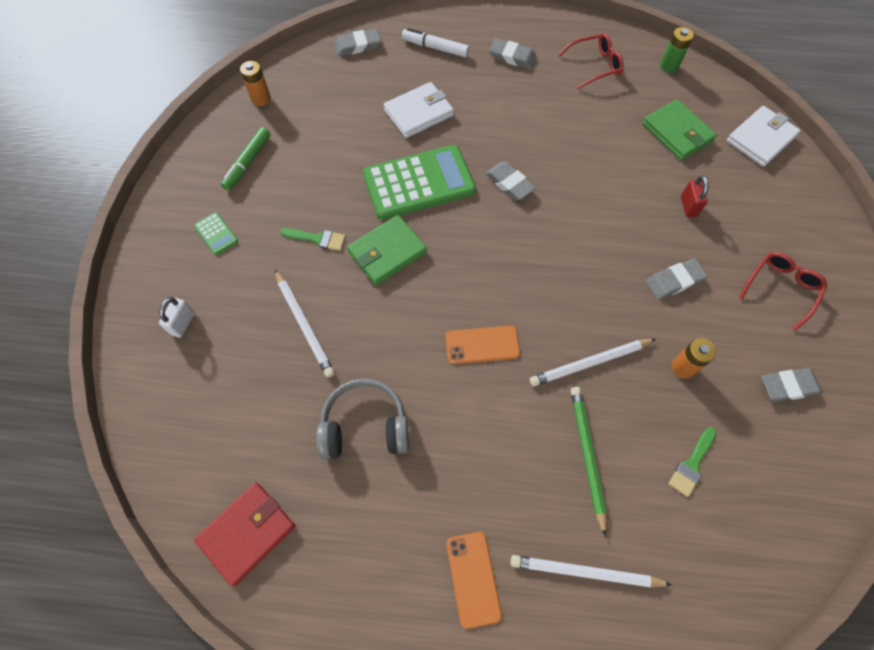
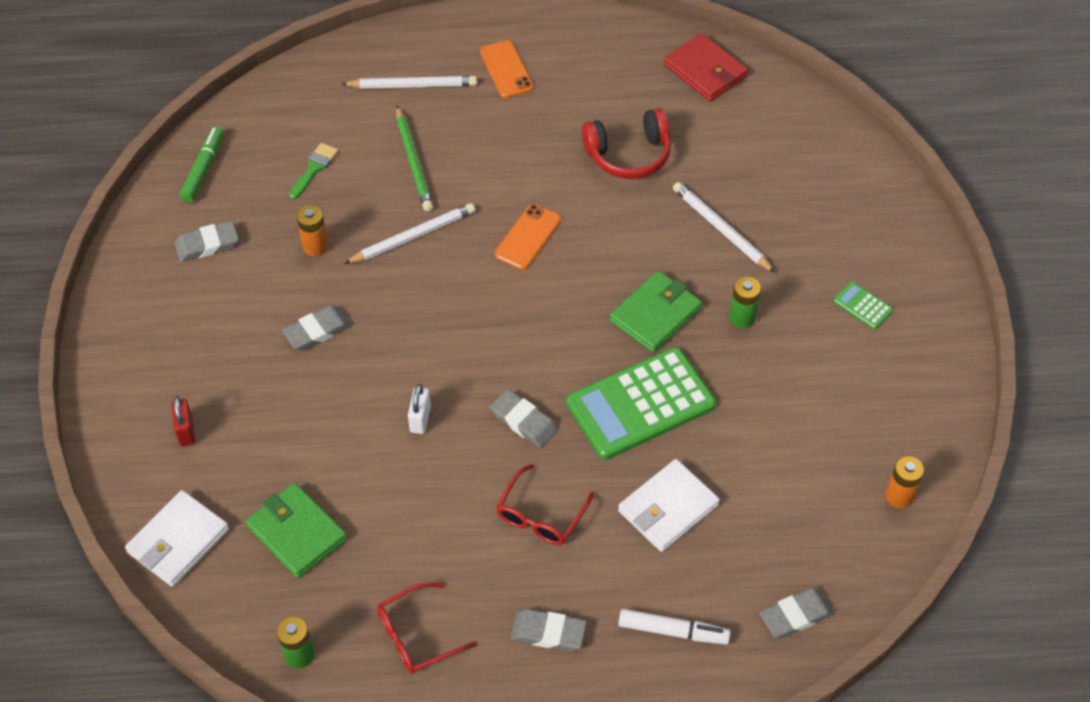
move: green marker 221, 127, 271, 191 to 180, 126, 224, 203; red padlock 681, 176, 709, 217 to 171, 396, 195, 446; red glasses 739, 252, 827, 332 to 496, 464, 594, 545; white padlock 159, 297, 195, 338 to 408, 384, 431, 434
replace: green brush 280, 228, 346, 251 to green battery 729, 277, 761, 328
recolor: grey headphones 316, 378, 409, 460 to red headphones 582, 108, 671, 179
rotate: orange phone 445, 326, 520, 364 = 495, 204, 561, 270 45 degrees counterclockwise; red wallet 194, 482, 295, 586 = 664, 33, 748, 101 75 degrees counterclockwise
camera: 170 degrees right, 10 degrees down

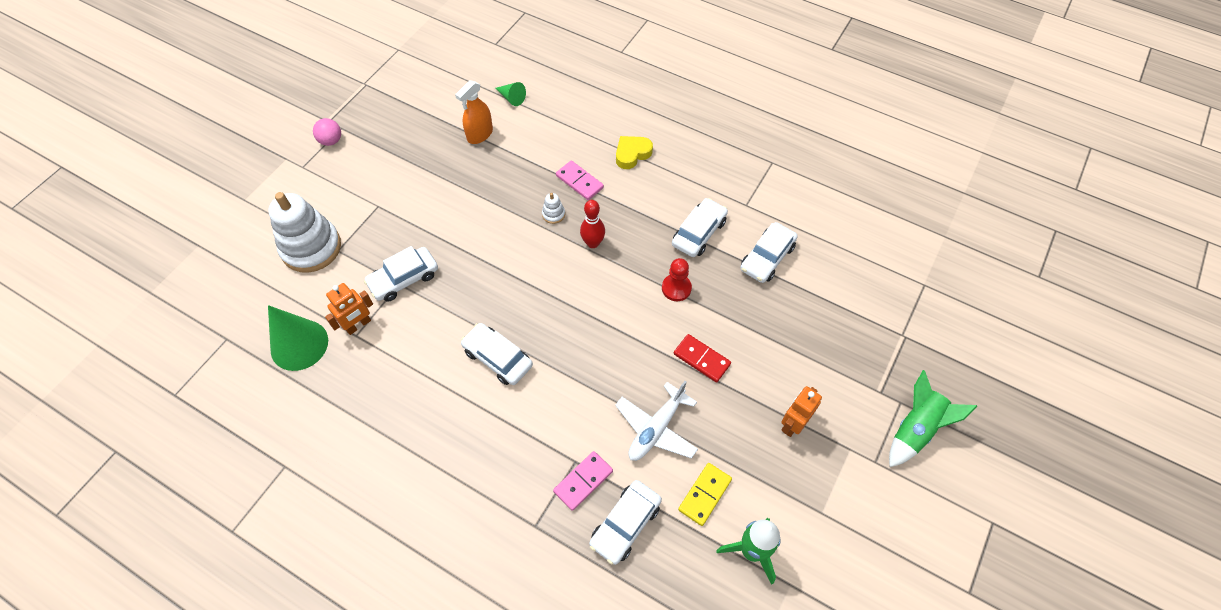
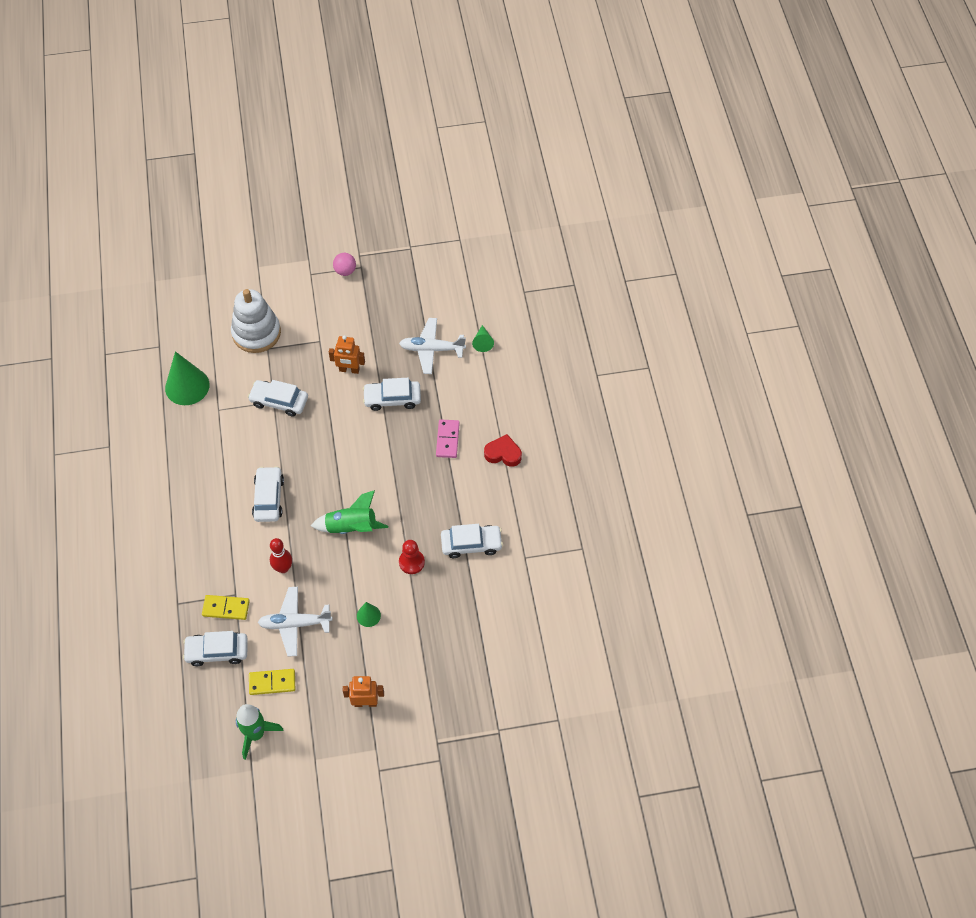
delete: white stacking toy 542, 193, 565, 224
move: red bowling pin 580, 200, 605, 248 to 270, 538, 292, 573; white car 740, 222, 798, 283 to 363, 378, 421, 411; orange robot 325, 283, 373, 335 to 329, 335, 365, 374; green rocket 889, 370, 977, 467 to 311, 490, 388, 534
replace: orange spray bottle 455, 80, 493, 144 to white plane 399, 318, 466, 374; red domino 674, 334, 731, 382 to green cone 357, 602, 381, 627
recolor: yellow heart 616, 136, 653, 169 to red heart 484, 434, 522, 467; pink domino 553, 451, 613, 511 to yellow domino 202, 595, 250, 620
camera: 50 degrees right, 0 degrees up

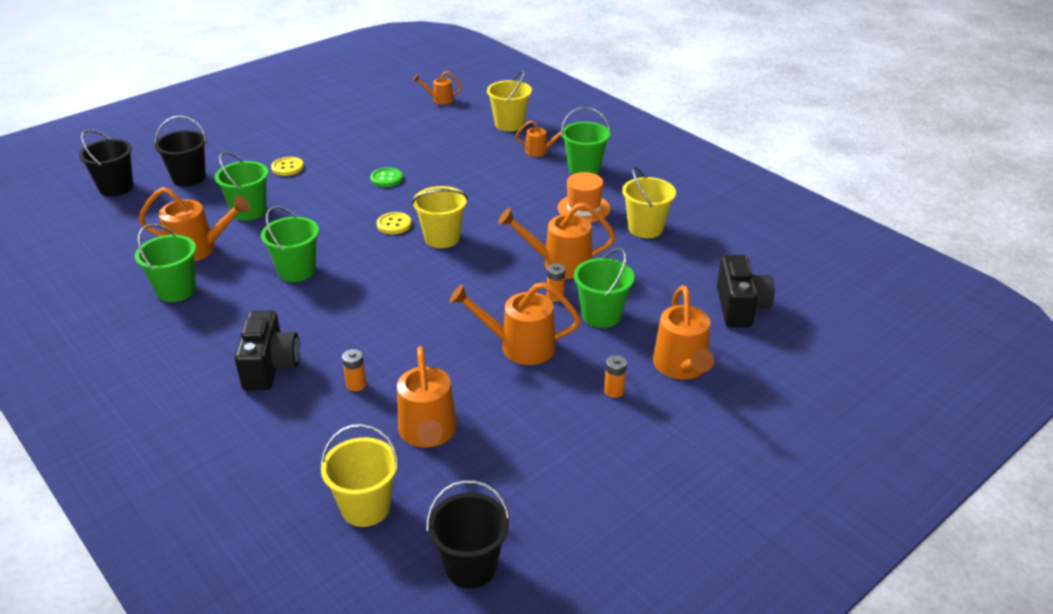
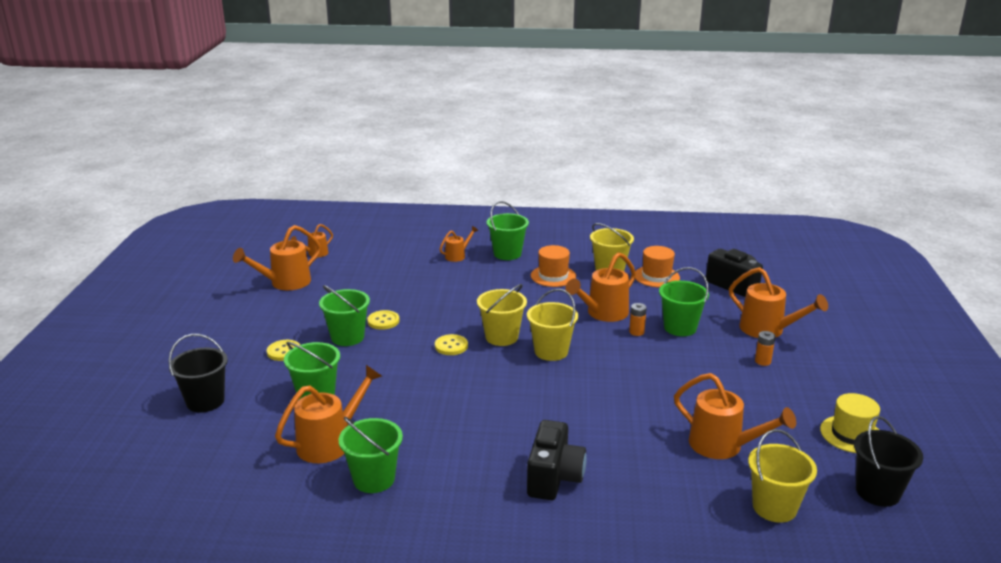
delete: black bucket 79, 129, 133, 196; orange battery 342, 349, 366, 391
insert: orange hat 635, 246, 680, 287; yellow hat 820, 393, 880, 453
move: yellow bucket 487, 70, 532, 131 to 527, 289, 578, 361; green bucket 261, 206, 319, 282 to 319, 285, 370, 346; orange watering can 449, 282, 581, 365 to 233, 225, 321, 290
recolor: green button 370, 167, 403, 187 to yellow button 367, 310, 400, 330
rotate: black camera 235, 311, 300, 391 = 527, 420, 587, 500 60 degrees clockwise
camera: 45 degrees left, 10 degrees down

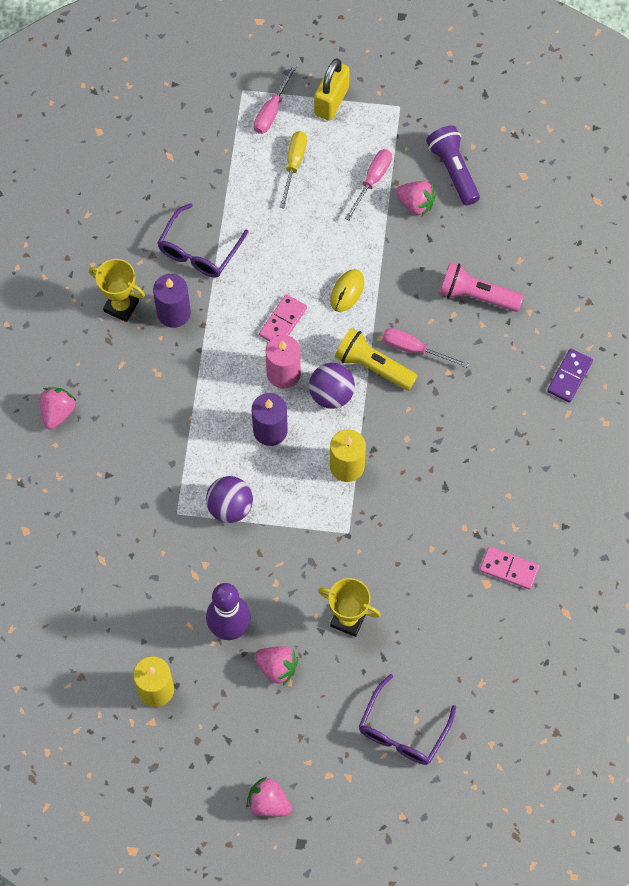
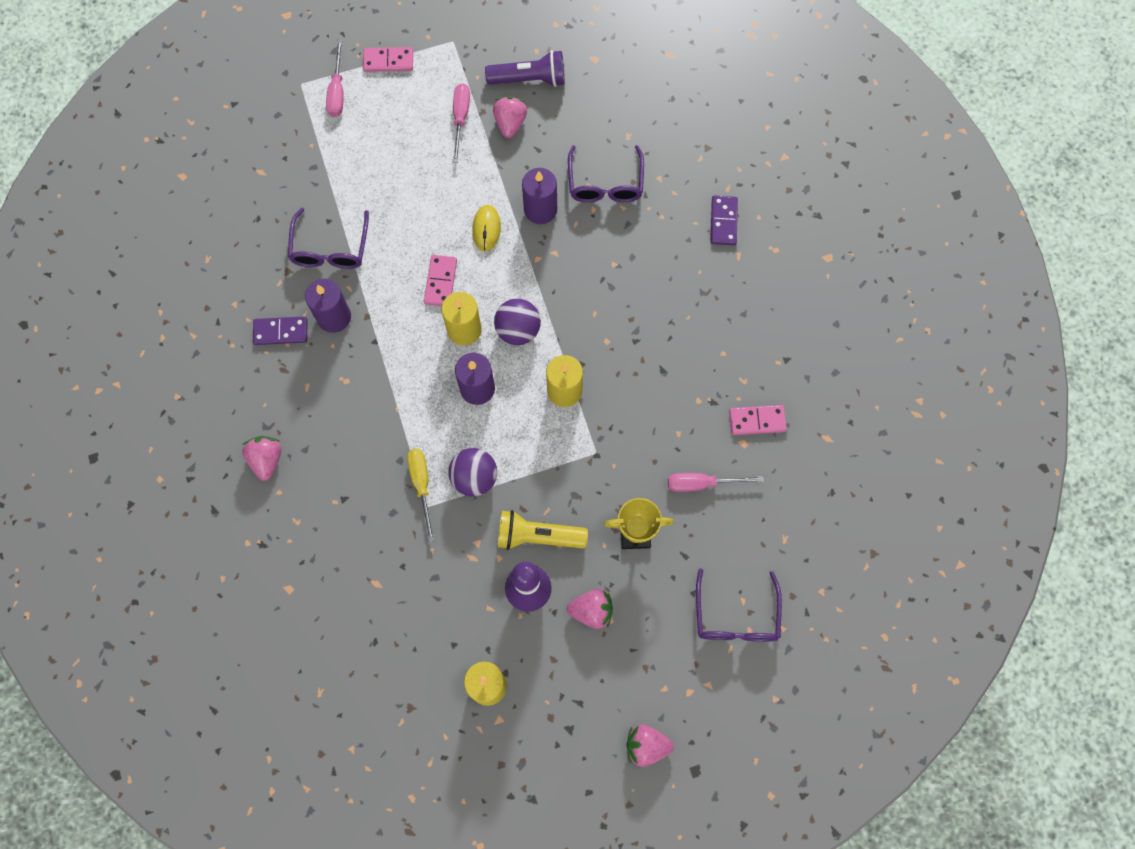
insert: purple candle 522, 168, 557, 224
move: yellow screwdriver 279, 131, 307, 208 to 407, 449, 435, 542; yellow flashlight 335, 328, 418, 390 to 498, 510, 588, 550; pink screwdriver 382, 328, 469, 368 to 668, 473, 764, 492
replace: yellow padlock 314, 58, 350, 121 to pink domino 363, 47, 413, 72; yellow trophy 89, 259, 145, 322 to purple domino 253, 316, 307, 345; pink flashlight 439, 262, 523, 312 to purple glasses 568, 145, 644, 202
recolor: pink candle 266, 335, 301, 389 to yellow candle 441, 292, 482, 346
rotate: purple flashlight 426, 125, 480, 206 = 485, 50, 565, 87 135 degrees clockwise; pink strawberry 396, 181, 436, 217 = 493, 97, 527, 138 90 degrees counterclockwise
camera: 25 degrees left, 5 degrees up

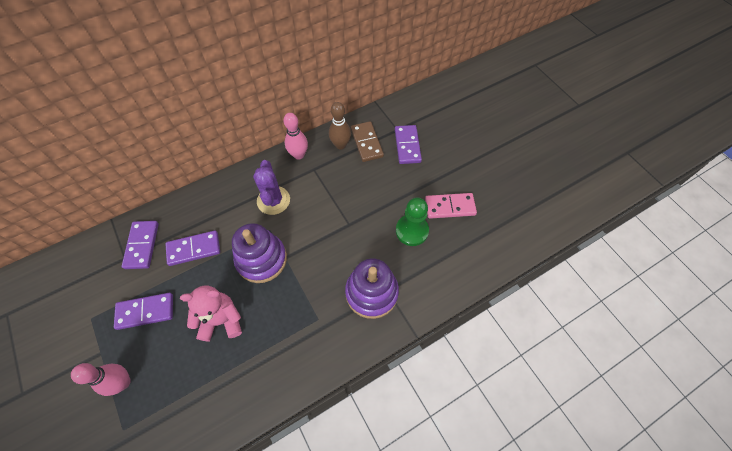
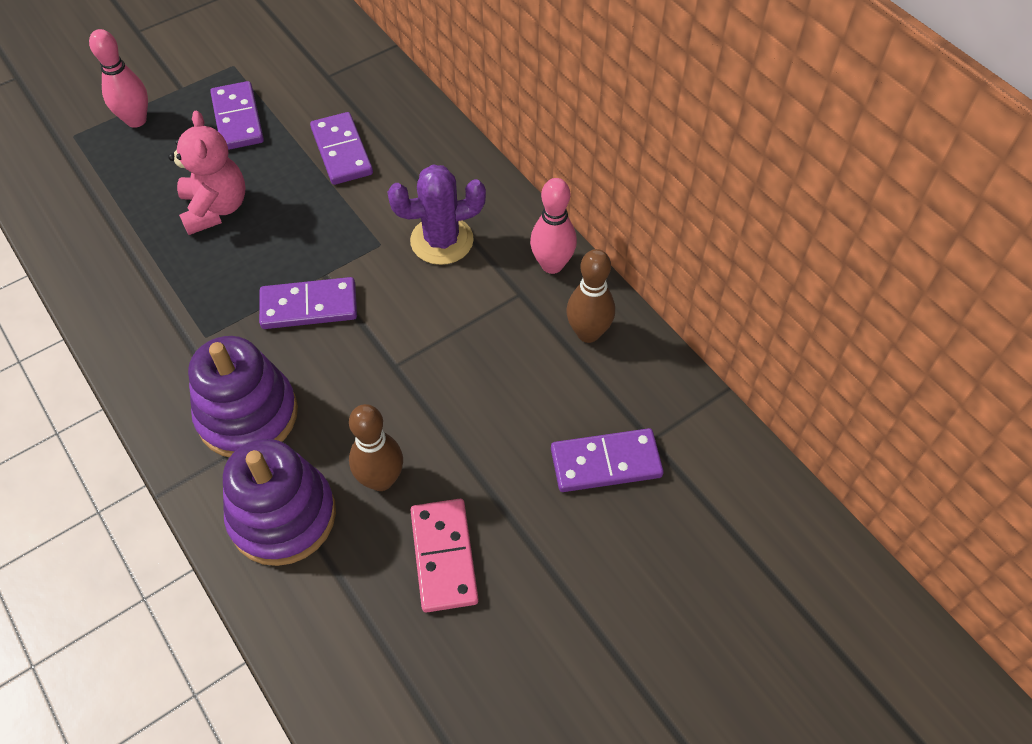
delete: brown domino 351, 121, 384, 162
move: purple domino 122, 221, 159, 269 to 259, 277, 357, 329; purple stacking toy 232, 223, 287, 283 to 223, 439, 336, 566
replace: green pawn 396, 197, 429, 246 to brown bowling pin 349, 404, 403, 491
camera: 85 degrees right, 5 degrees down

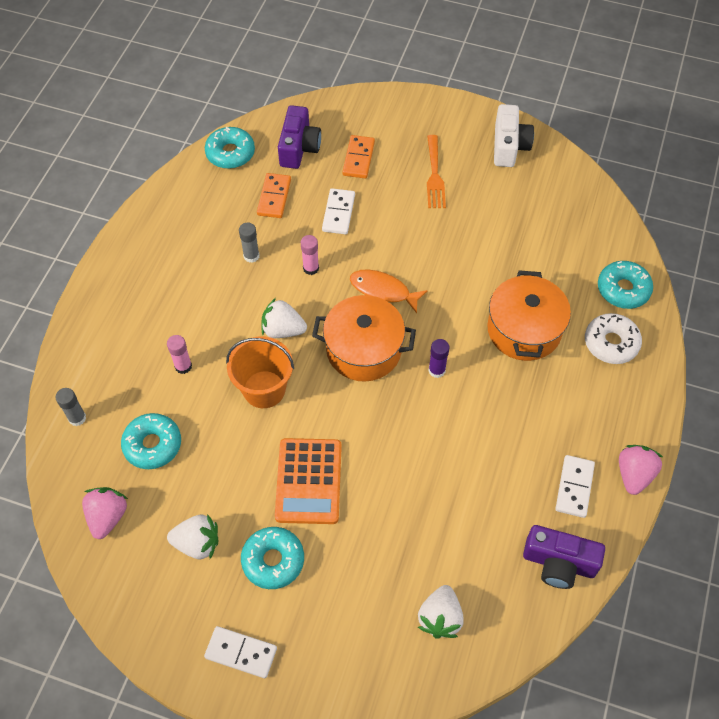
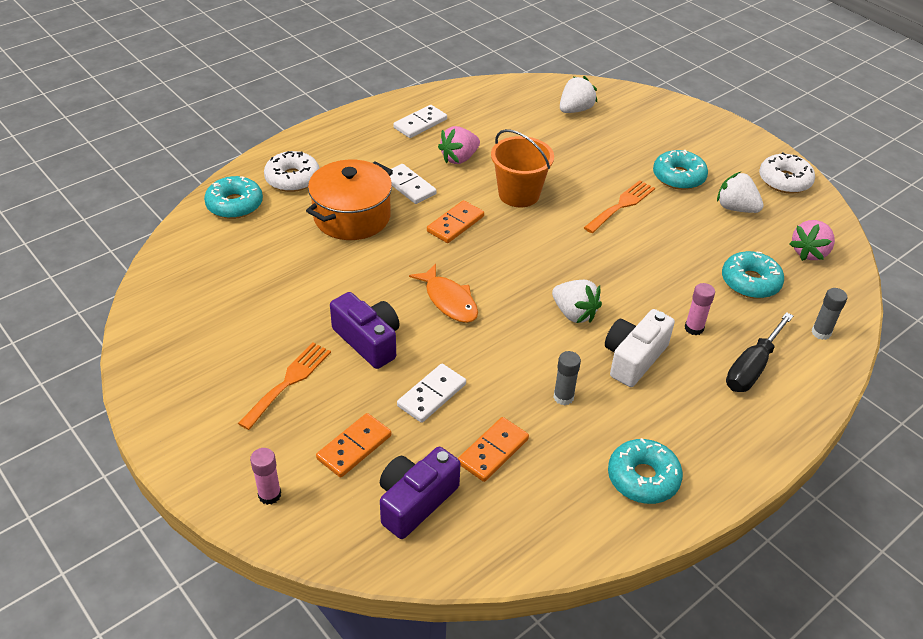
delete: orange pot 312, 295, 416, 382
insert: white donut 759, 152, 815, 193; black screwdriver 726, 312, 793, 392
move: white camera 494, 104, 534, 167 to 605, 309, 675, 387; turquoise donut 205, 127, 255, 169 to 608, 438, 683, 504; pink glue stick 301, 235, 319, 275 to 250, 448, 281, 505; orange bucket 226, 337, 294, 408 to 491, 129, 554, 207; pink strawberry 619, 445, 663, 495 to 438, 126, 480, 164; purple camera 523, 525, 605, 589 to 330, 292, 400, 369; white domino 204, 626, 277, 678 to 390, 164, 437, 204
replace: purple glue stick 429, 339, 450, 378 to orange domino 427, 200, 484, 243; orange calculator 275, 438, 342, 524 to orange fork 584, 180, 655, 233
camera: 150 degrees left, 15 degrees down

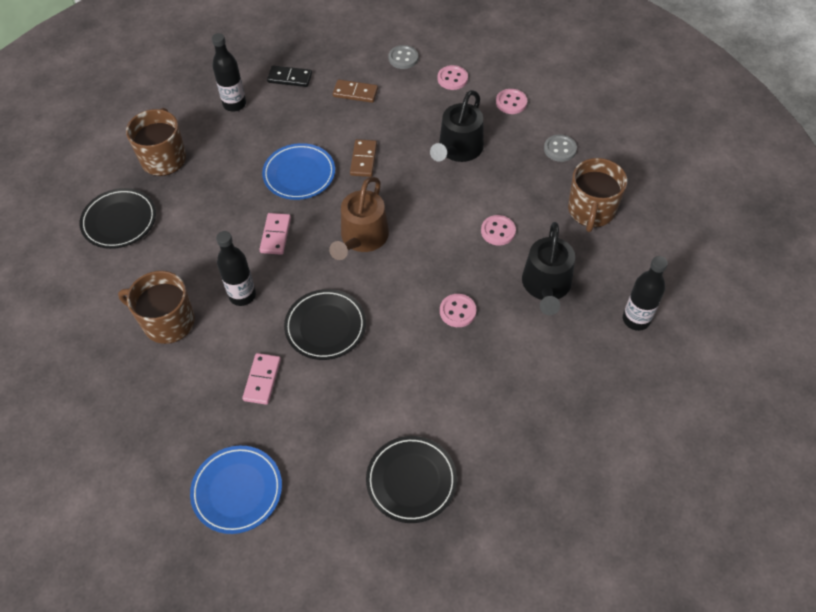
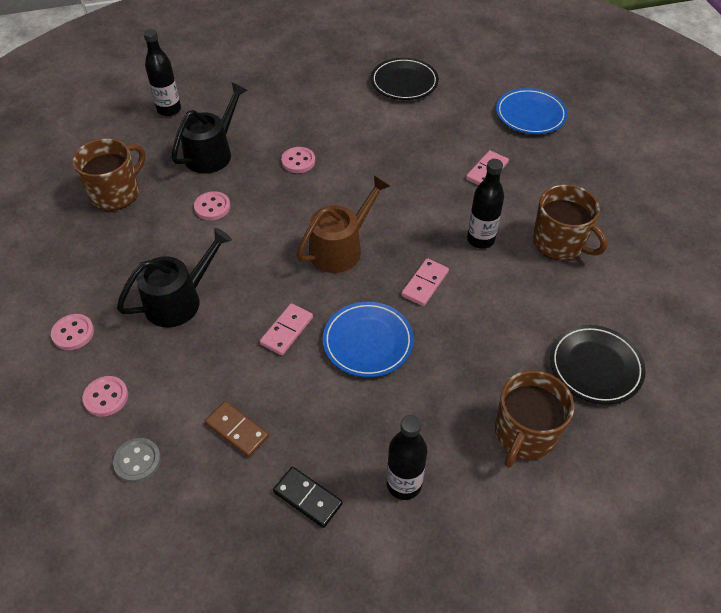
delete: grey button 544, 134, 577, 162; black plate 284, 289, 366, 360
recolor: brown domino 350, 139, 377, 177 to pink domino 260, 303, 313, 355
camera: 155 degrees left, 5 degrees down

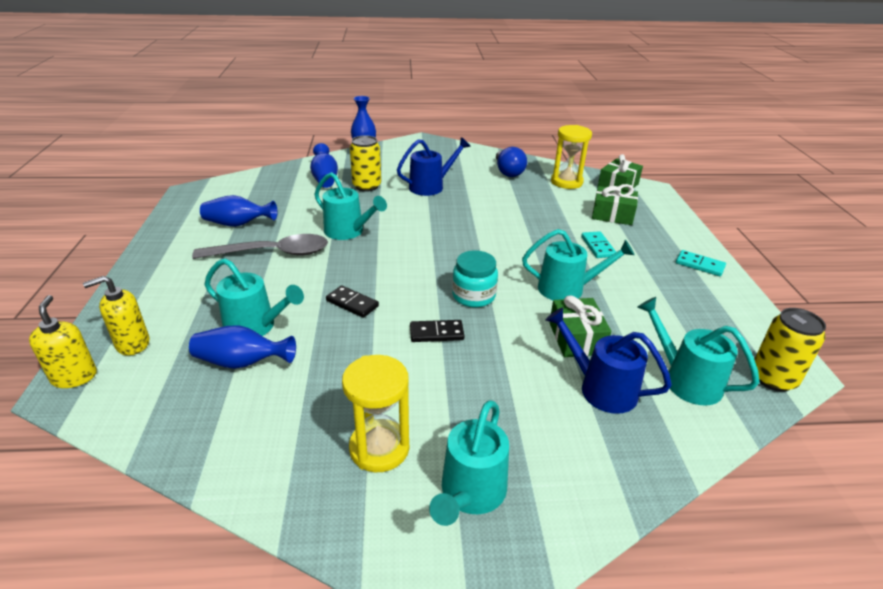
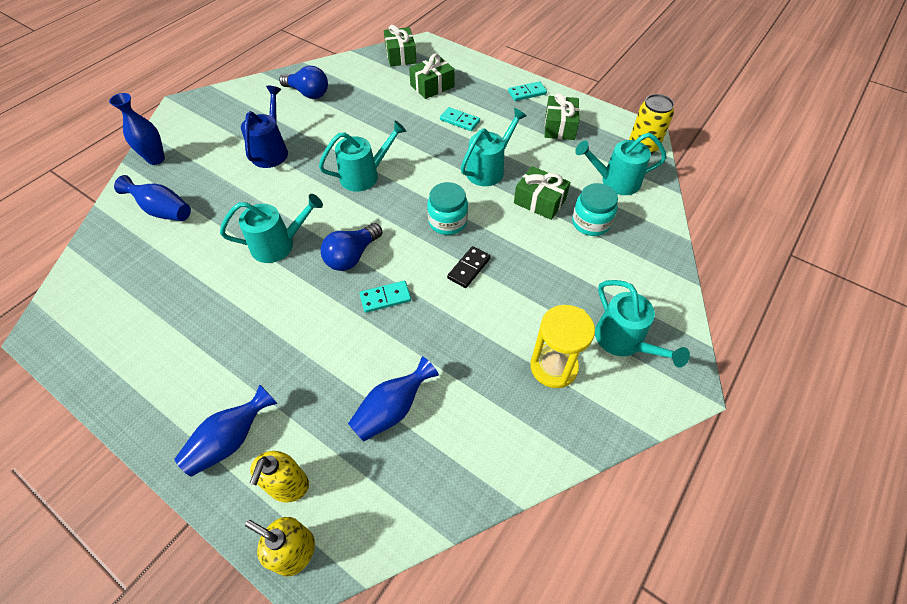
delete: yellow hourglass 551, 125, 592, 189; yellow can 350, 135, 381, 192; grey spoon 192, 234, 328, 259
insert: green gift 545, 93, 580, 140; blue light bulb 321, 223, 382, 271
move: blue vase 200, 195, 277, 227 to 174, 385, 278, 477; turquoise watering can 204, 258, 304, 336 to 319, 120, 406, 192
replace: blue watering can 546, 307, 672, 414 to turquoise jar 572, 183, 618, 236
recolor: black domino 326, 285, 379, 318 to turquoise domino 359, 281, 411, 313
camera: 50 degrees left, 20 degrees up

